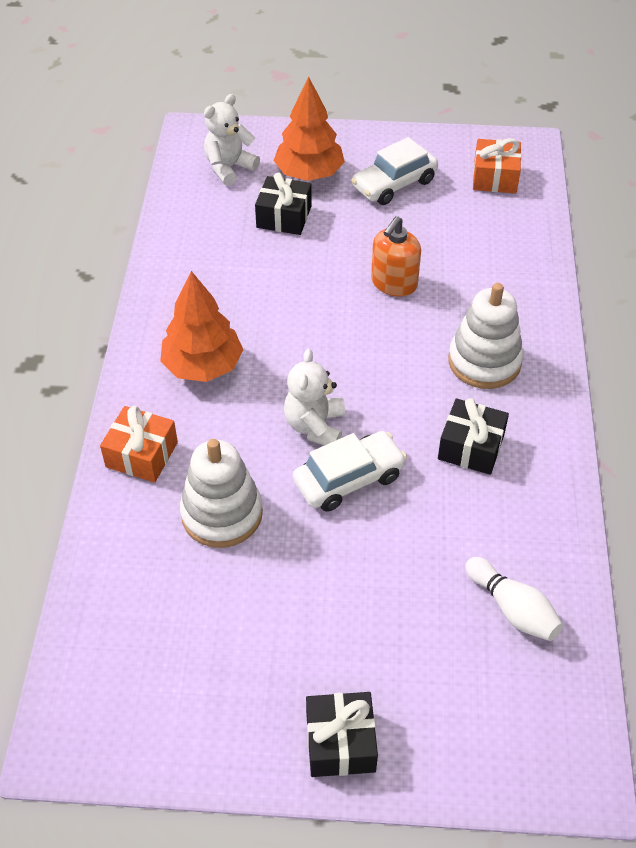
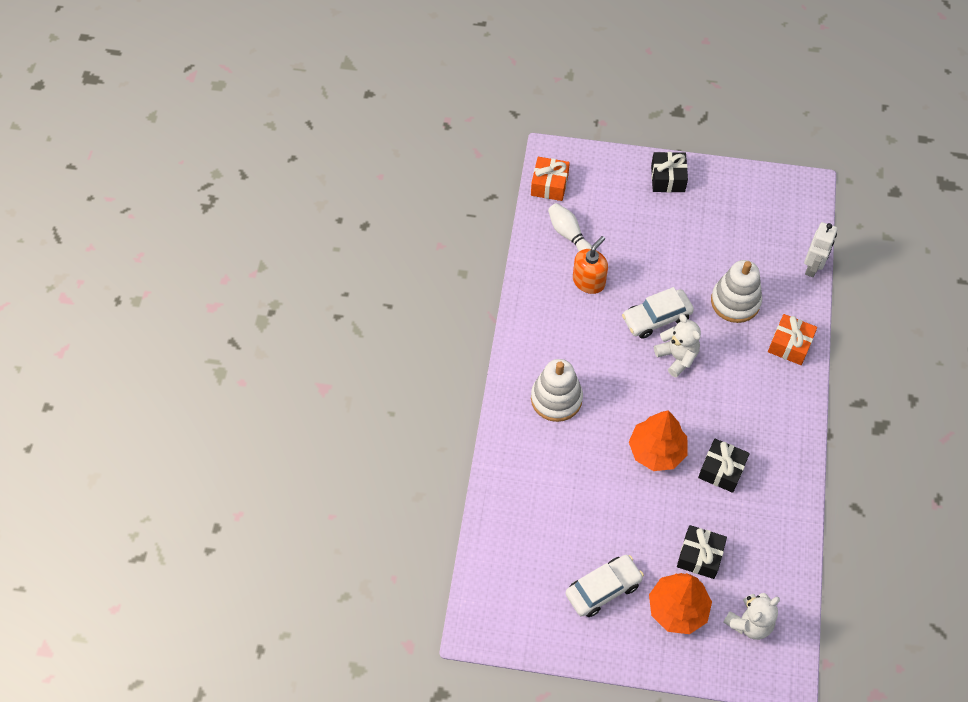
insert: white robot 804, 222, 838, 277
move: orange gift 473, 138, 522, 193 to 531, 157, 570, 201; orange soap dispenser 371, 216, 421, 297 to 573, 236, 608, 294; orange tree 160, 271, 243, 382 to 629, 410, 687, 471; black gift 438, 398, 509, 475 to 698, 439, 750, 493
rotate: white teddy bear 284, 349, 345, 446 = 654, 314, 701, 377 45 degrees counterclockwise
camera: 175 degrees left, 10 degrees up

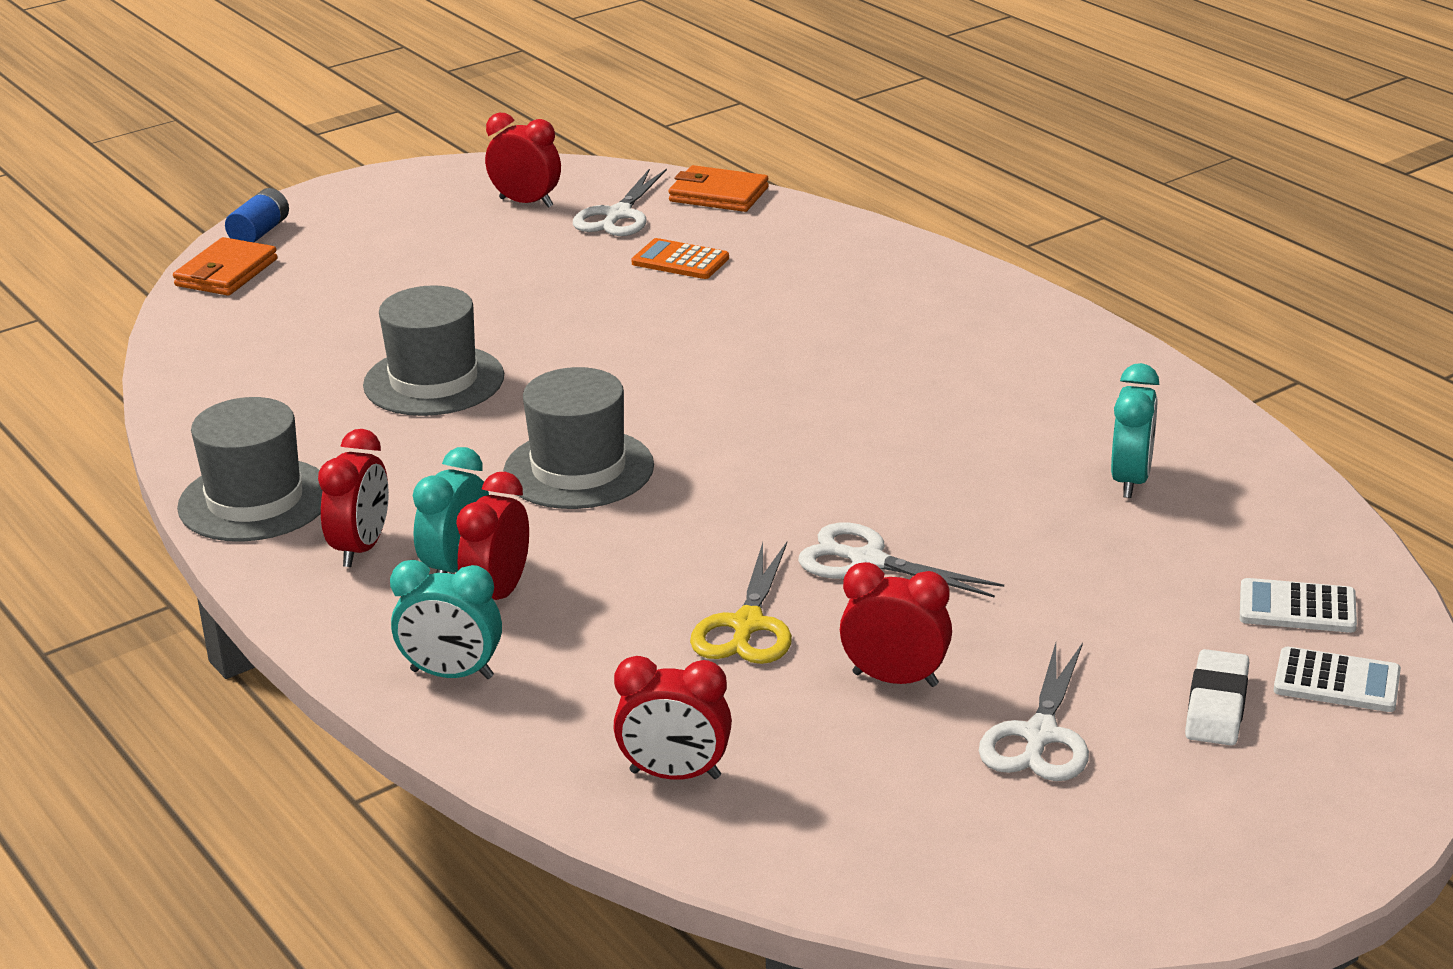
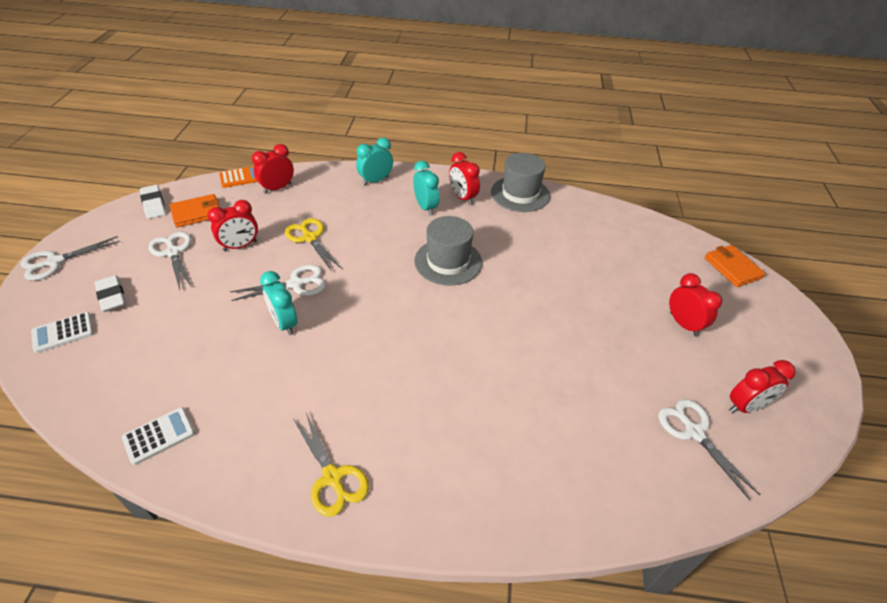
delete: blue battery 225, 188, 289, 242; grey hat 363, 285, 504, 416
insert: white eraser 140, 185, 166, 219; white scissors 21, 236, 120, 281; yellow scissors 293, 413, 369, 517
move: orange wallet 668, 165, 769, 212 to 170, 194, 219, 227; orange calculator 631, 238, 729, 279 to 219, 166, 258, 188; turquoise clock 1111, 363, 1159, 498 to 260, 271, 297, 335; red clock 456, 472, 529, 600 to 669, 273, 722, 337; white calculator 1240, 578, 1357, 633 to 122, 407, 195, 465
camera: 130 degrees right, 15 degrees up

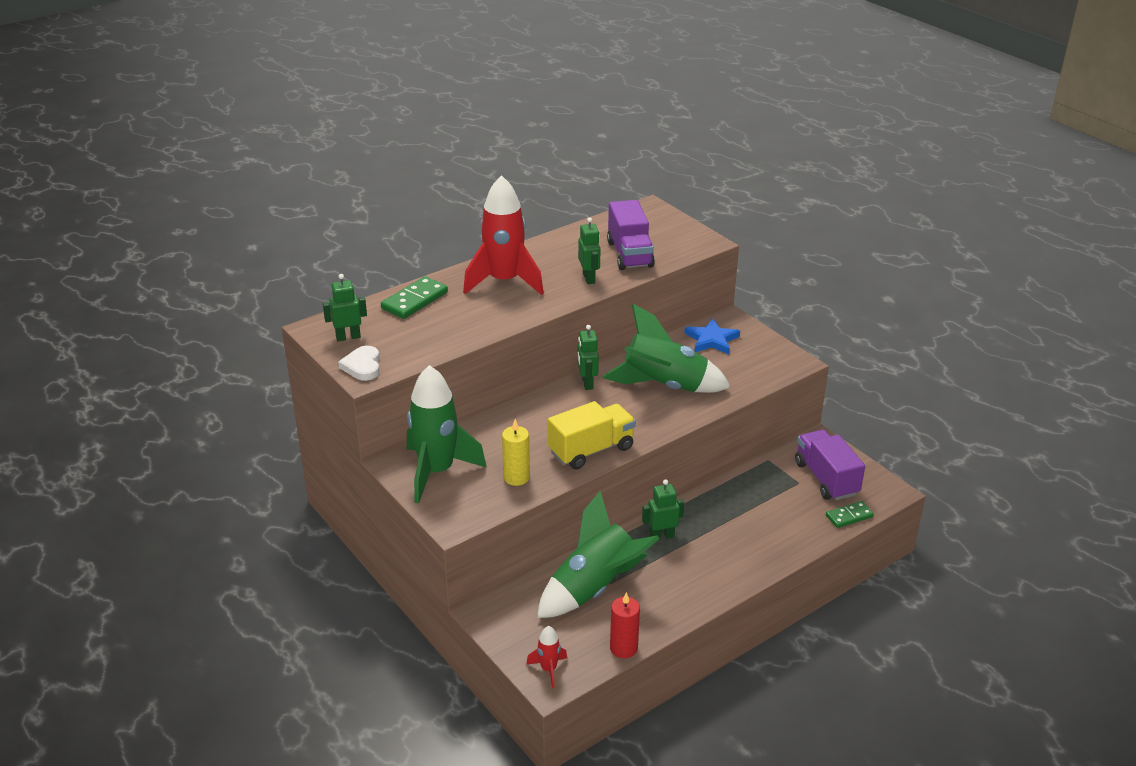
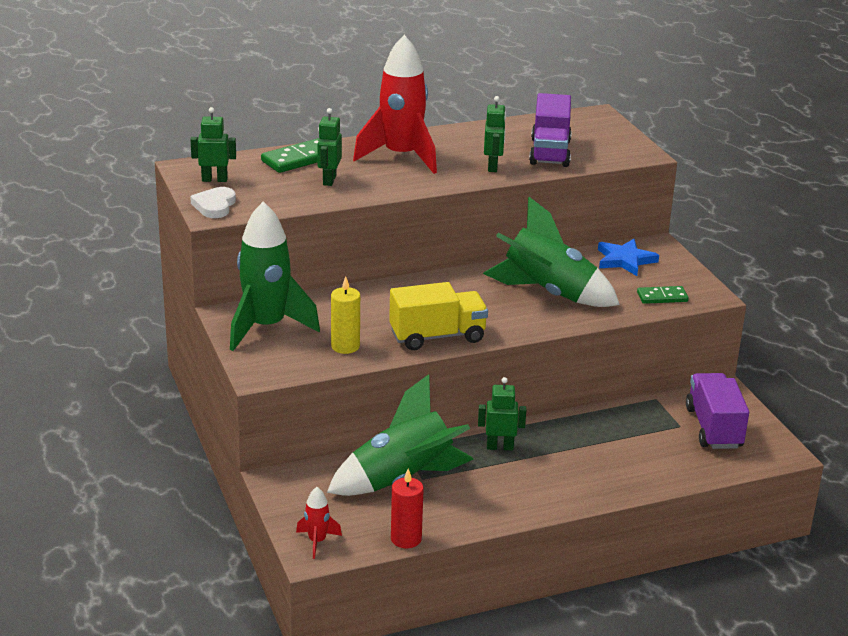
move: green robot 577, 325, 599, 390 to 317, 108, 342, 186; green domino 826, 501, 874, 528 to 637, 286, 689, 304
camera: 15 degrees right, 5 degrees down

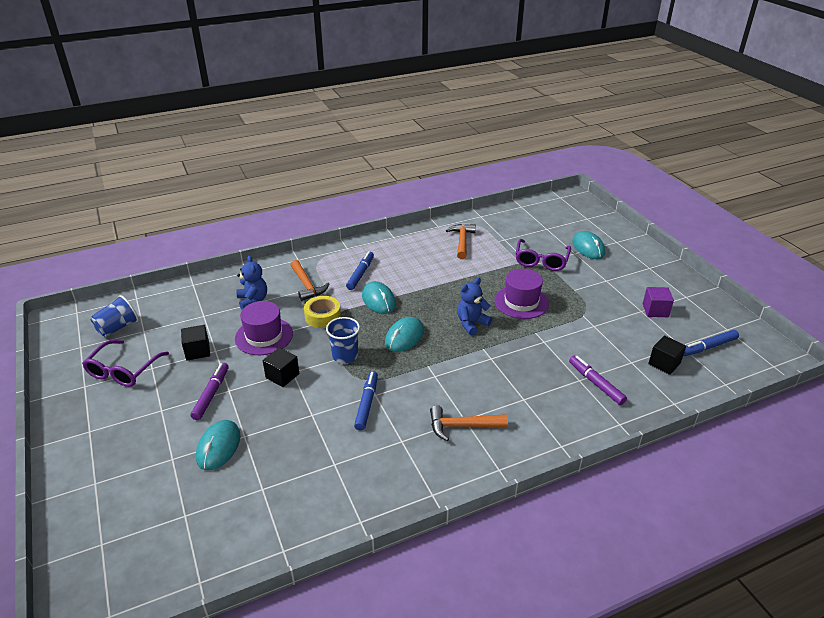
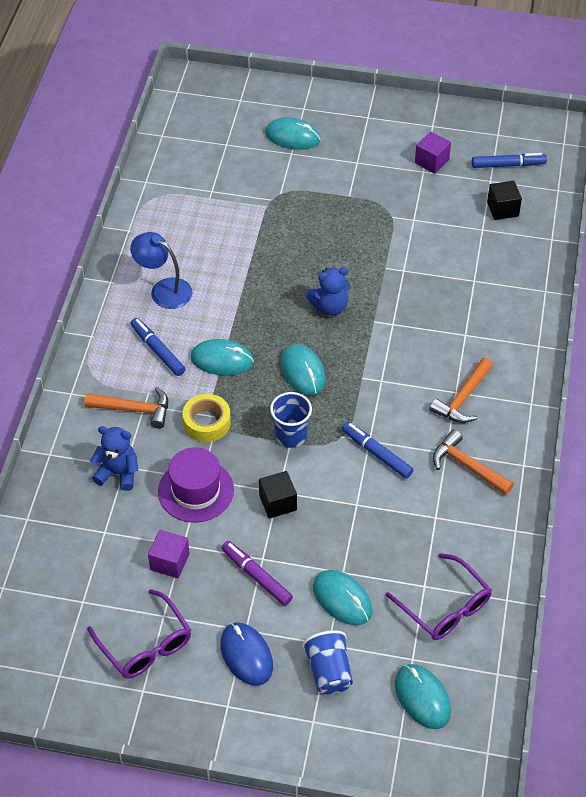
delete: purple hat 494, 269, 549, 319; purple marker 569, 356, 627, 405
insert: blue lamp 130, 232, 192, 309; blue mouse 220, 622, 273, 686; turquoise mouse 395, 664, 451, 729
move: orange hammer 446, 224, 476, 259 to 433, 430, 514, 495; purple glasses 516, 239, 571, 271 to 385, 553, 492, 640; blue cup 90, 295, 139, 337 to 302, 630, 353, 695
recolor: black cube 181, 325, 210, 361 to purple cube 148, 530, 190, 578
rotate: blue teddy bear 457, 278, 492, 335 = 307, 267, 350, 316 105 degrees counterclockwise; blue marker 683, 330, 739, 356 = 472, 153, 547, 168 105 degrees counterclockwise
camera: 55 degrees left, 15 degrees up

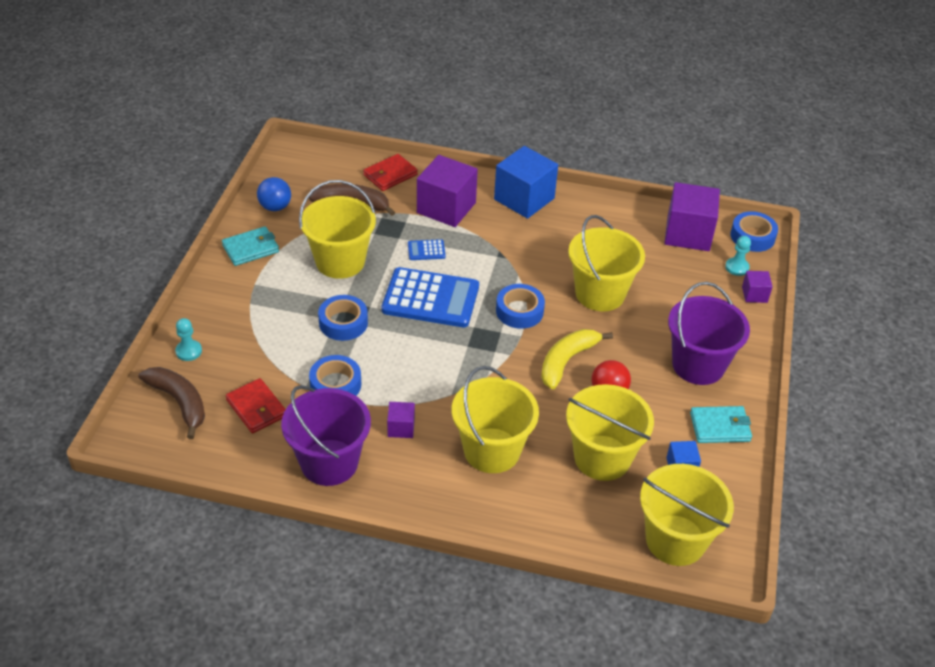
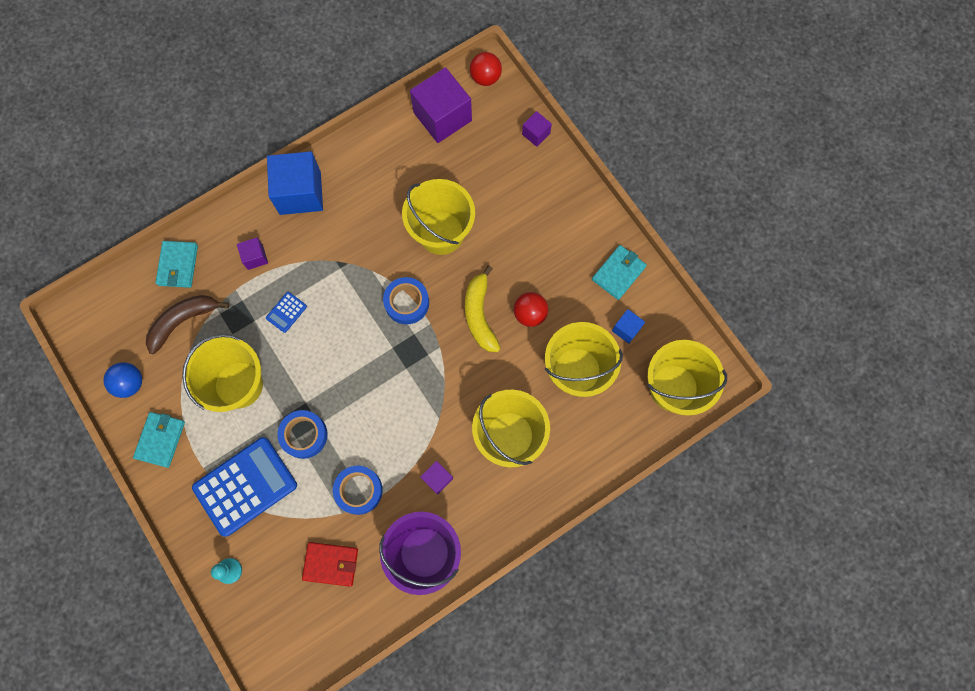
delete: turquoise pawn 725, 236, 751, 276; purple bucket 668, 282, 750, 385; brown banana 139, 367, 205, 439
move: blue calculator 381, 267, 479, 327 to 192, 437, 297, 537
replace: blue tape 730, 211, 778, 252 to red ball 470, 52, 502, 86
recolor: red wallet 363, 154, 418, 191 to turquoise wallet 155, 241, 198, 288
resize: purple cube 417, 155, 478, 227 = 237, 237, 268, 270 x0.48
camera: 45 degrees left, 30 degrees up

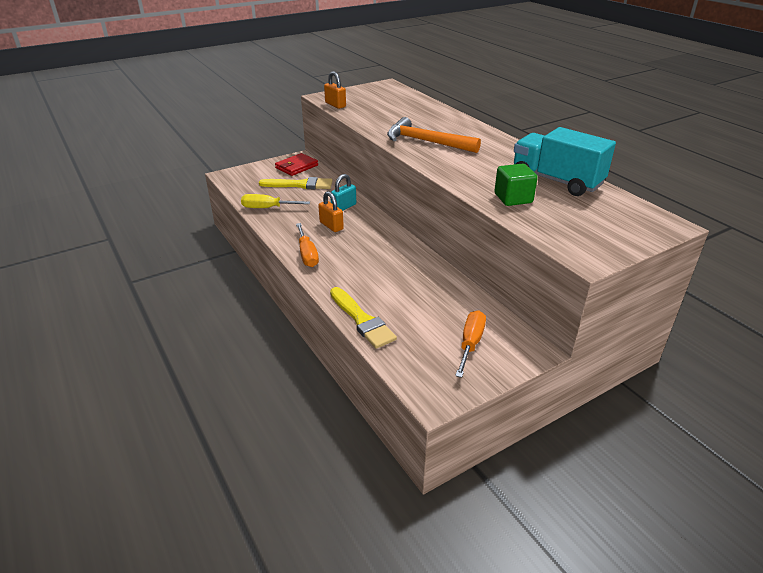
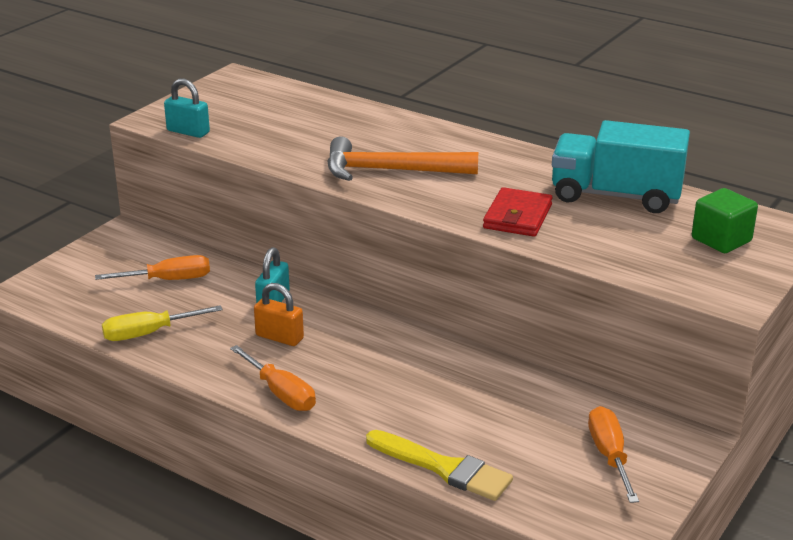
move: red wallet 275, 153, 318, 176 to 483, 187, 553, 237; green cube 494, 163, 538, 206 to 692, 188, 758, 253
replace: yellow brush 259, 177, 333, 189 to orange screwdriver 95, 255, 210, 280
recolor: orange padlock 324, 71, 346, 109 to turquoise padlock 164, 78, 210, 138
camera: 25 degrees left, 5 degrees down

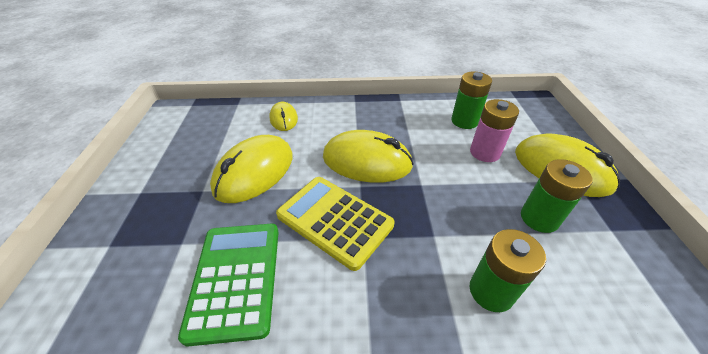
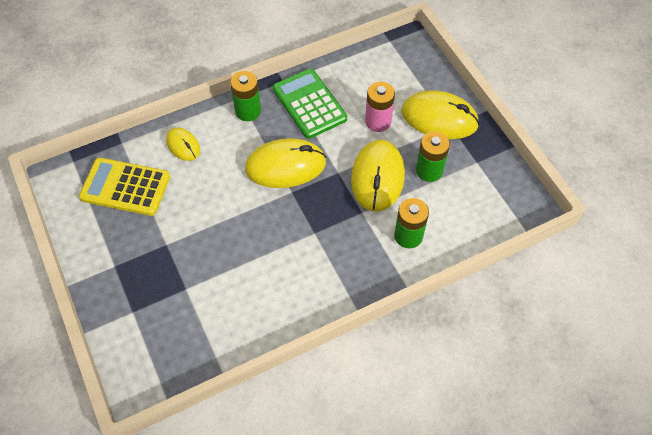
move: green battery 451, 71, 492, 129 to 230, 71, 261, 121; yellow mouse 210, 135, 293, 203 to 351, 140, 405, 212; yellow calculator 276, 177, 394, 271 to 79, 158, 170, 216; green calculator 178, 224, 279, 346 to 273, 69, 347, 139
camera: 25 degrees left, 15 degrees up

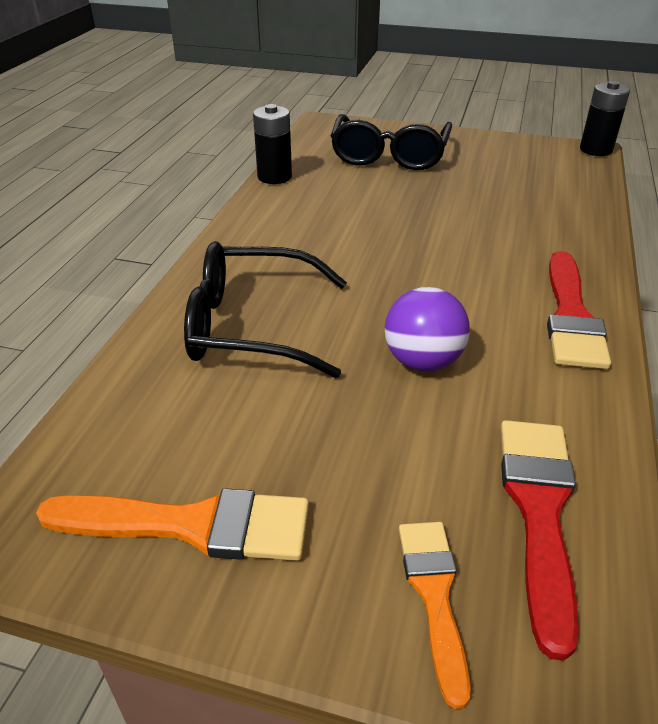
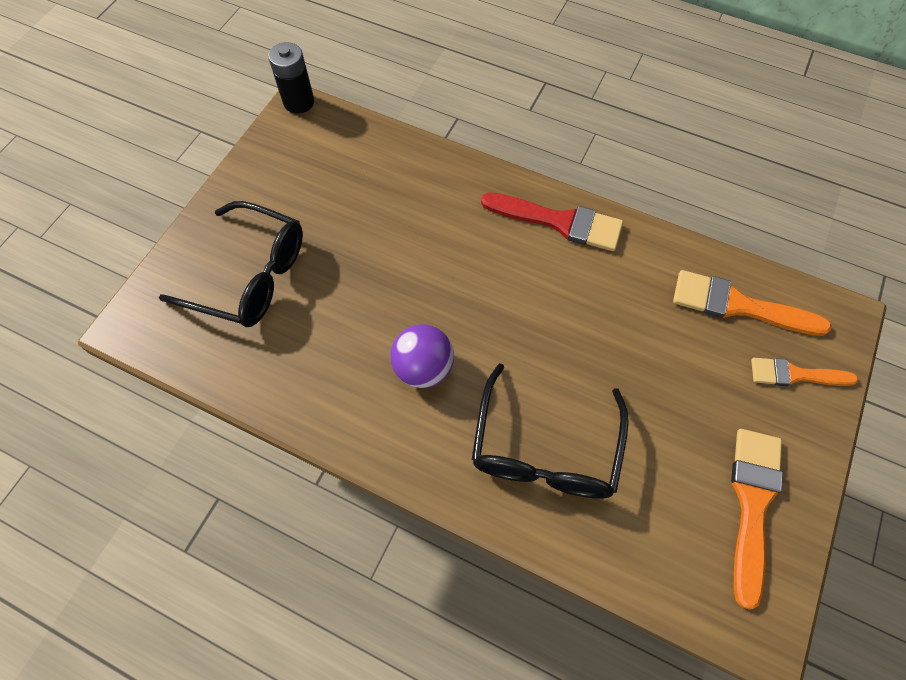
delete: black battery 253, 104, 292, 184
move: purple ball 385, 287, 470, 372 to 391, 324, 454, 388
recolor: red brush 501, 420, 579, 661 to orange brush 673, 270, 832, 336
camera: 80 degrees left, 25 degrees up

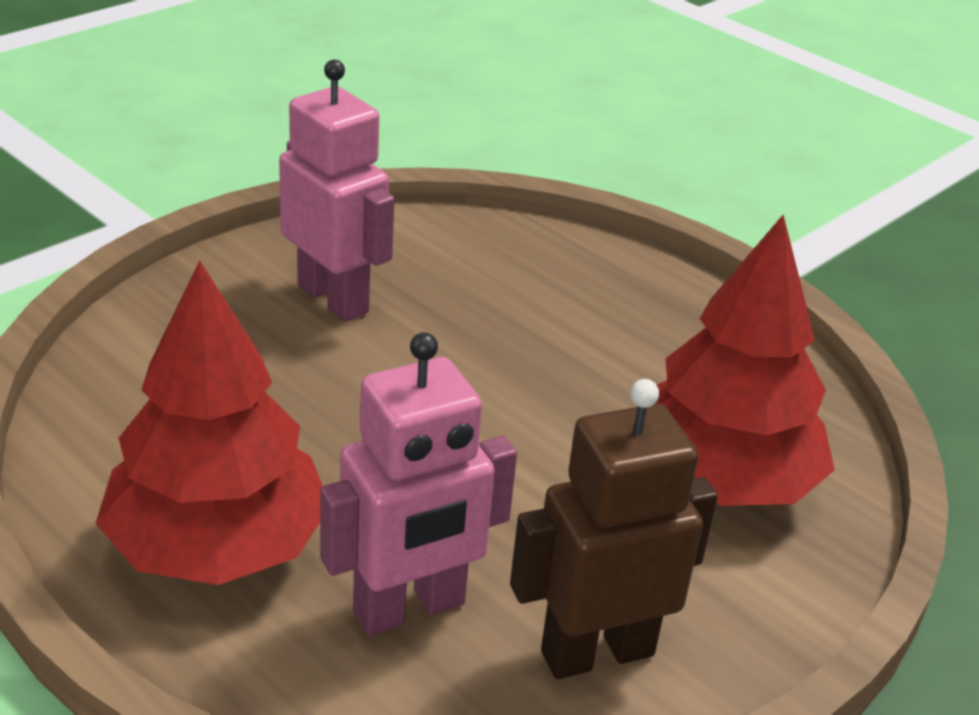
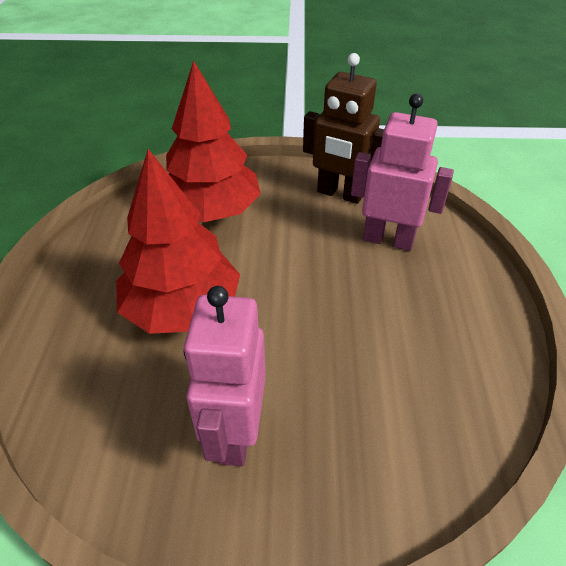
move: red tree 95, 261, 323, 585 to 116, 149, 240, 334
camera: 130 degrees left, 10 degrees up

